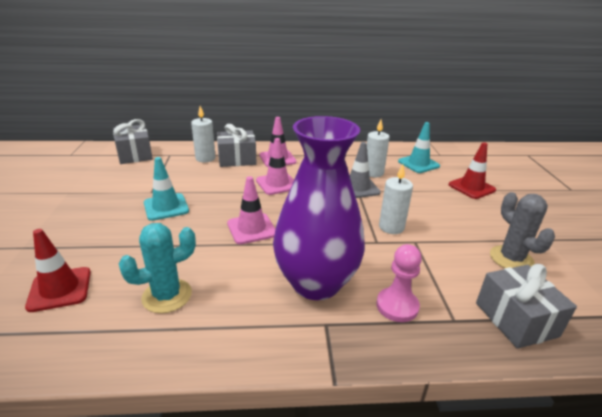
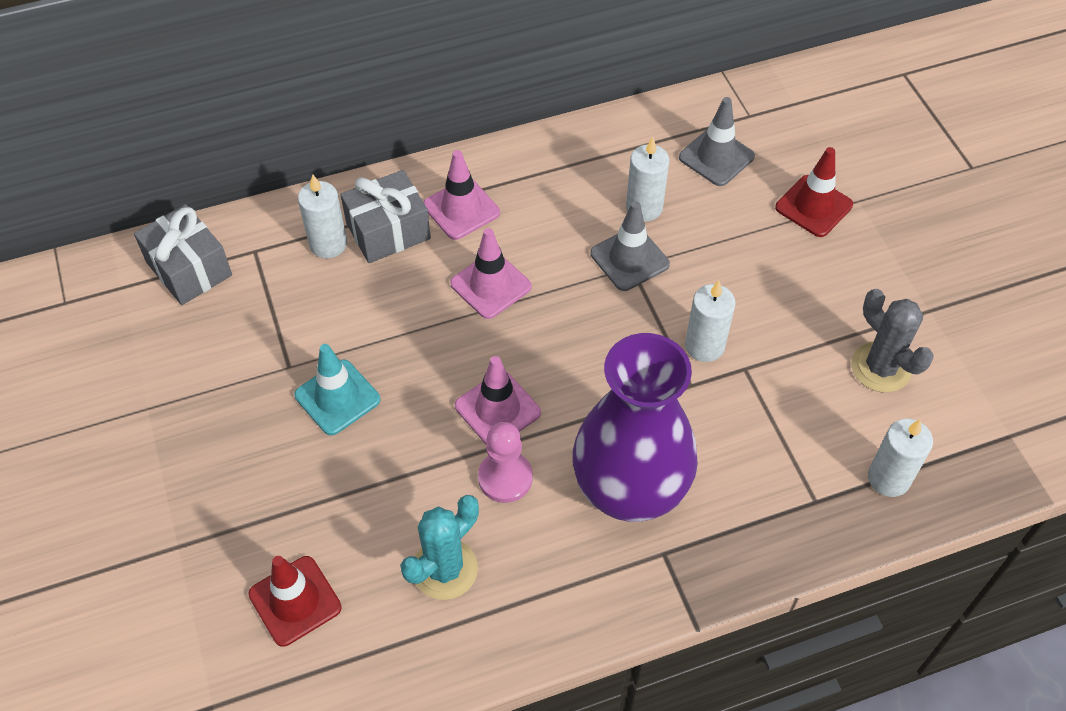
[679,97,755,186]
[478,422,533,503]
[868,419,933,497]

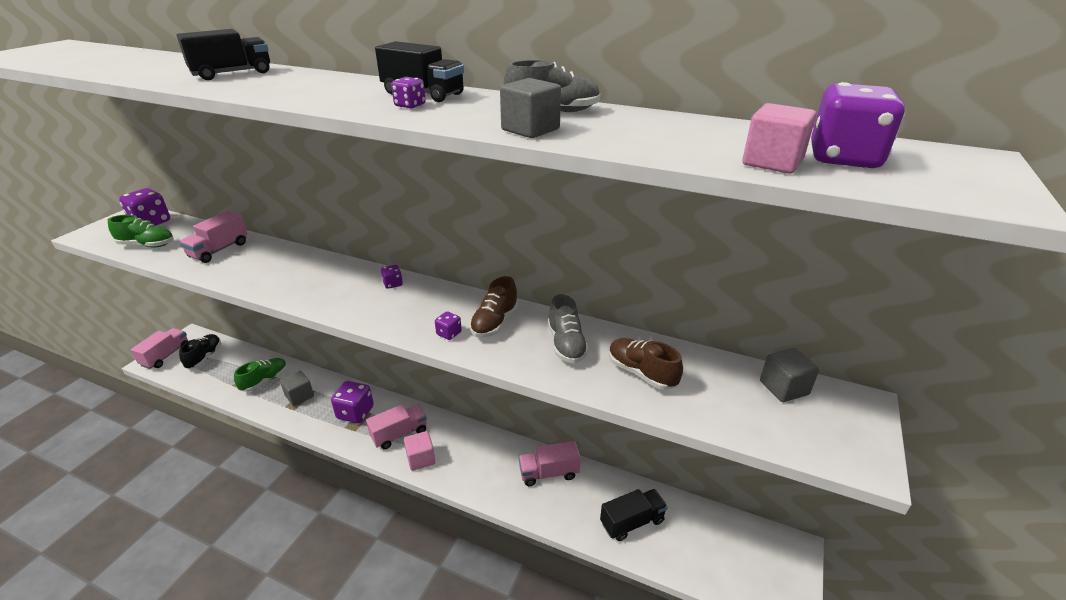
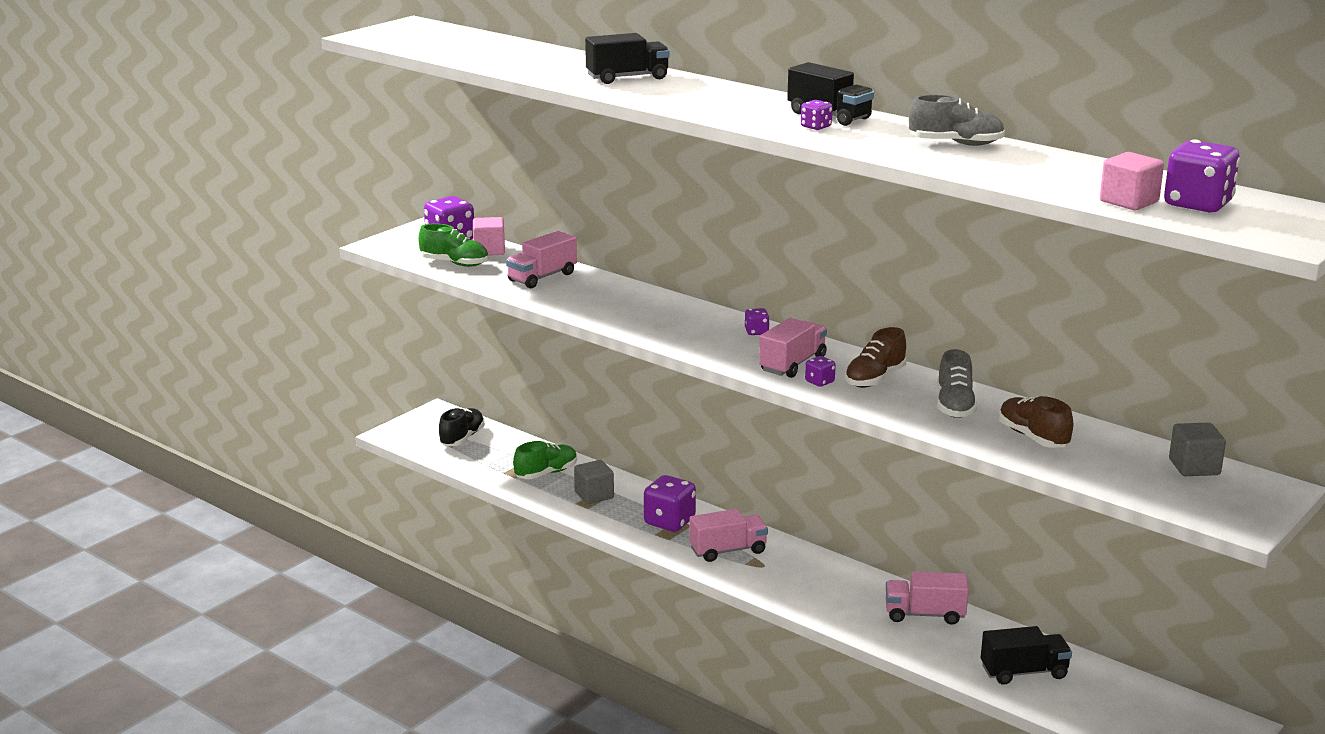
[500,78,561,138] (first image)
[759,318,827,378]
[473,217,505,256]

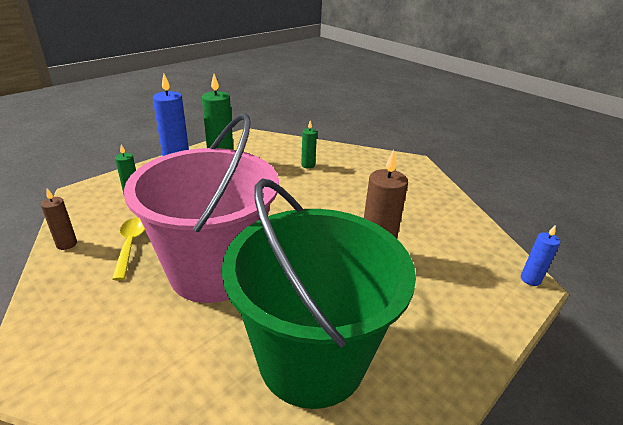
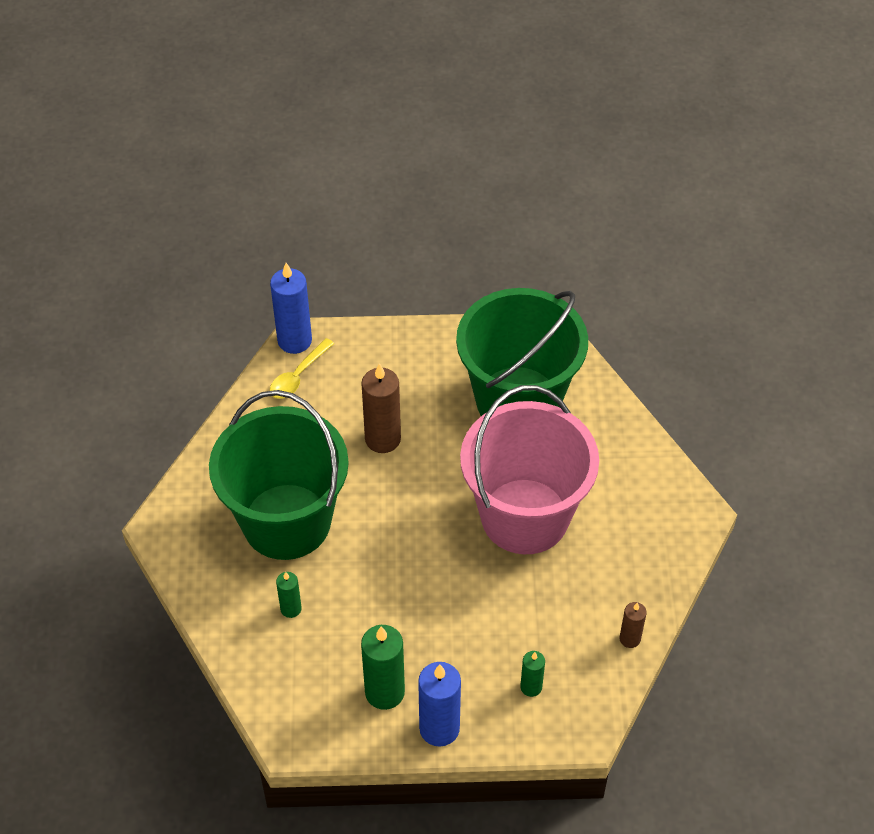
[270,338,334,399]
[270,263,312,354]
[209,390,349,560]

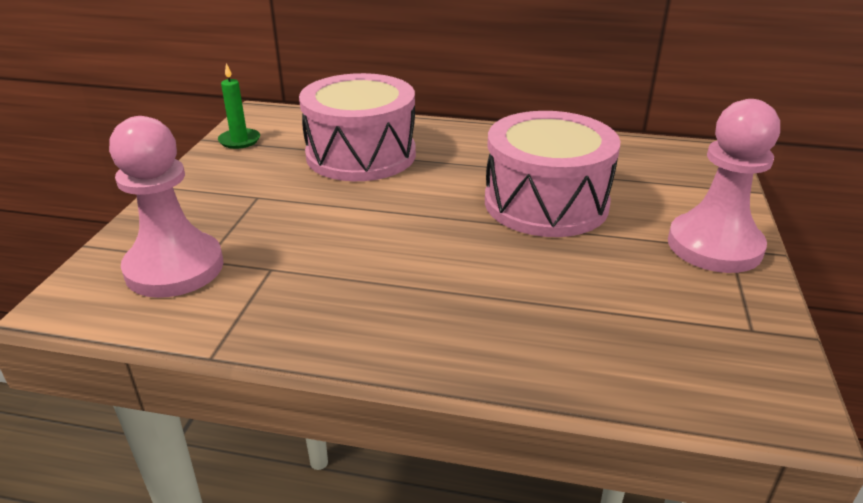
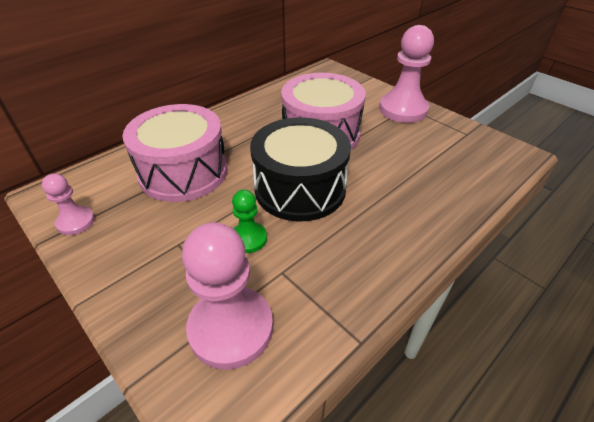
[42,173,95,235]
[250,117,351,221]
[232,190,267,253]

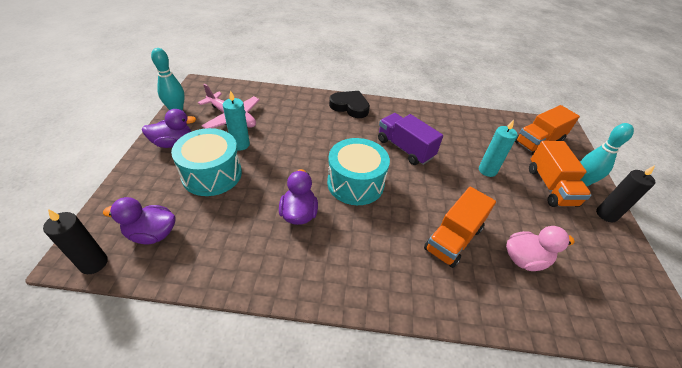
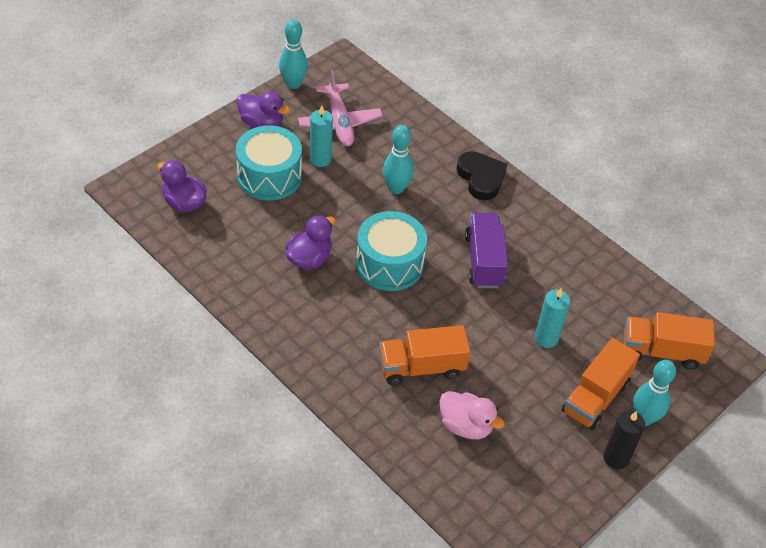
[43,209,108,274] (first image)
[383,125,414,194]

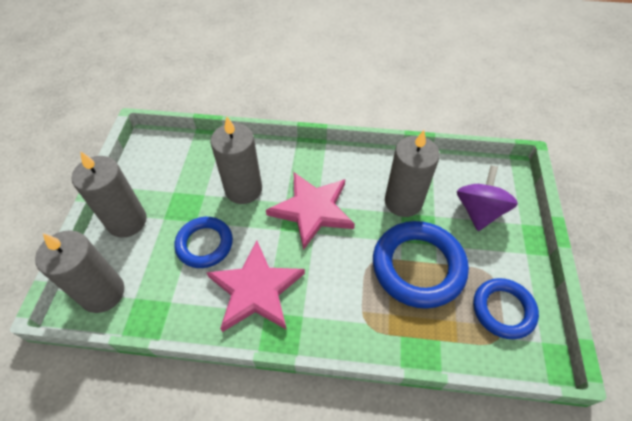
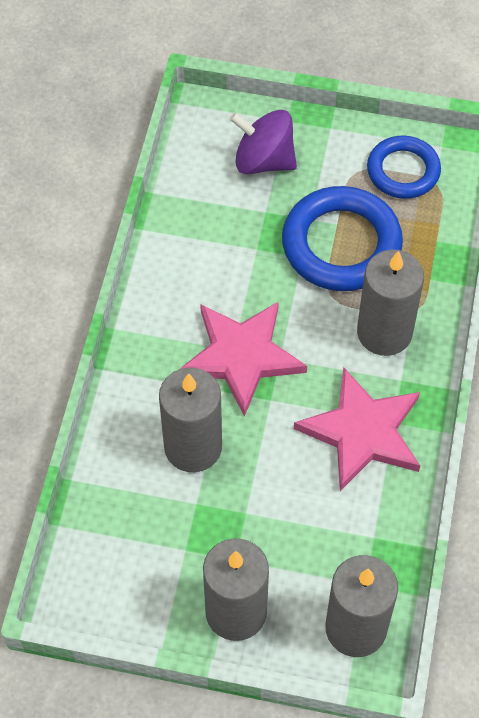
[357,250,424,356]
[175,217,233,268] (first image)

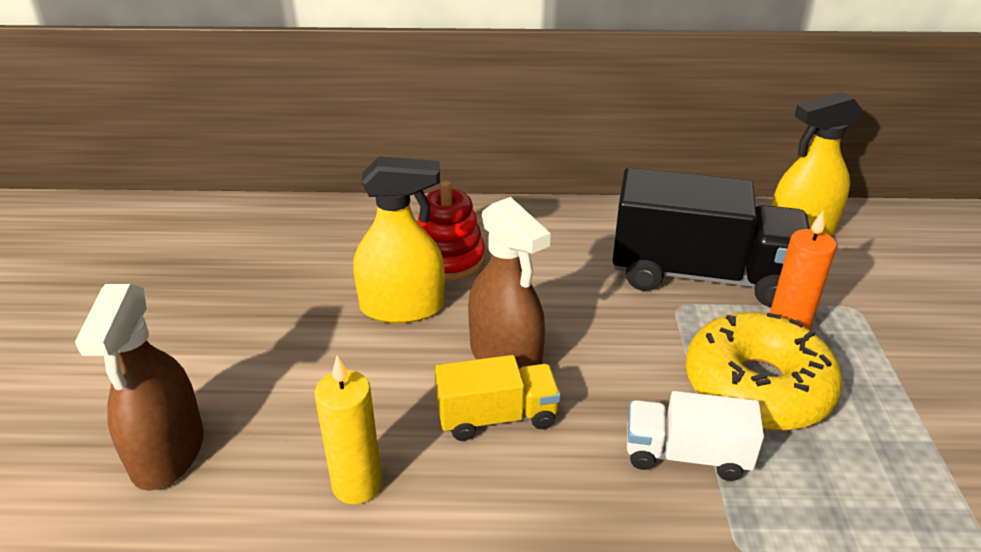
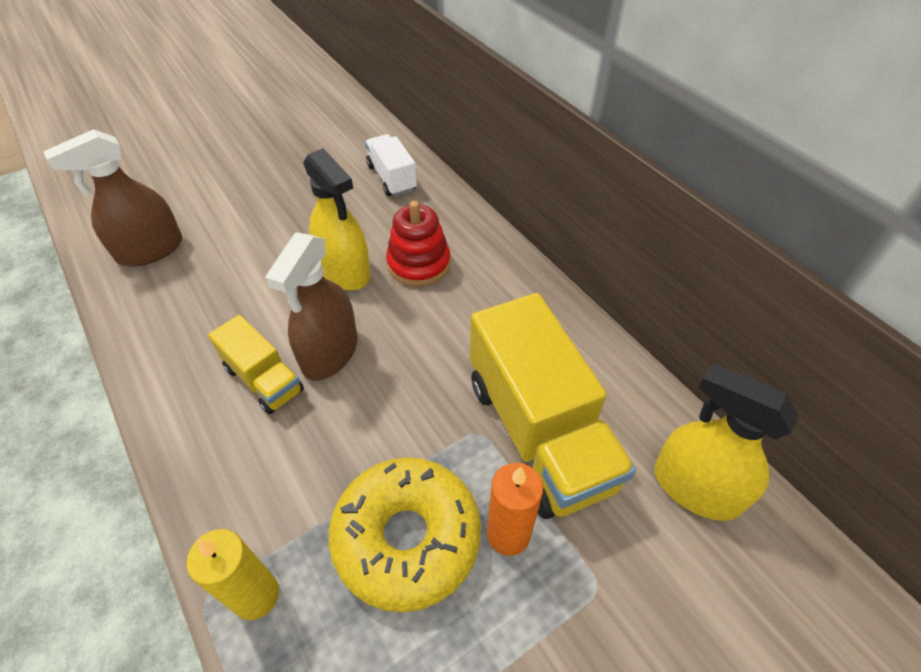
[470,293,636,519]
[187,529,279,620]
[365,134,417,196]

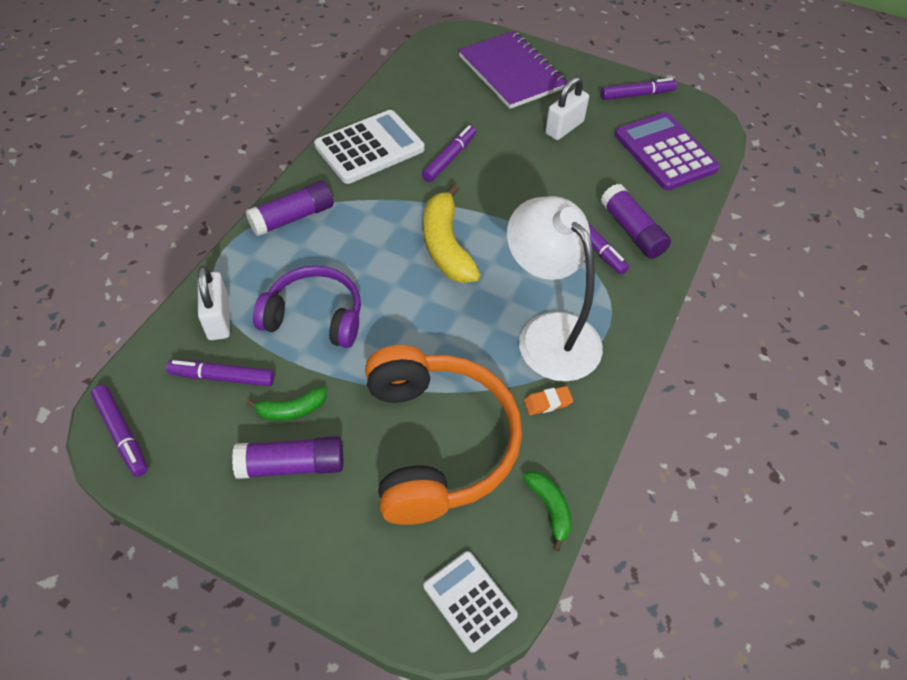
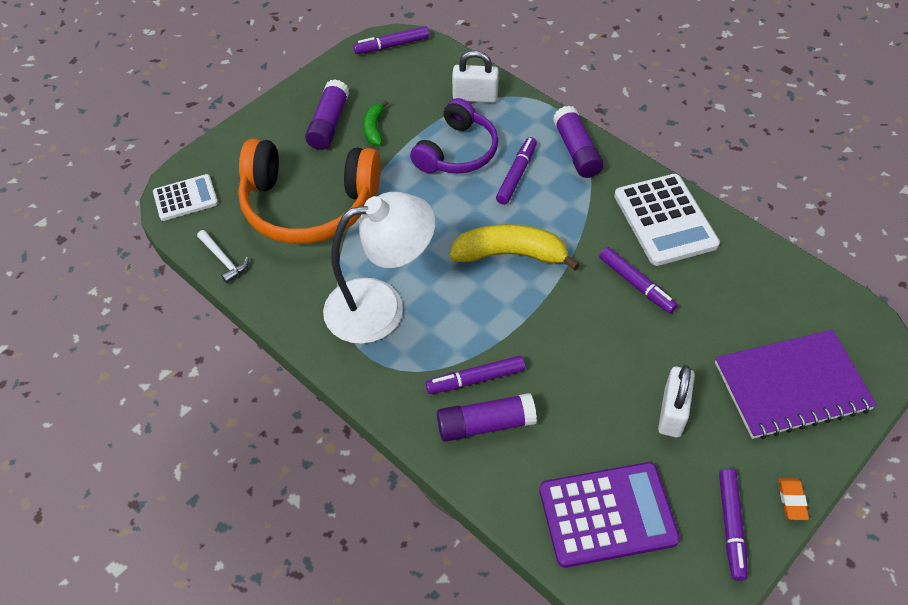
[658,365,695,438]
[496,137,537,205]
[778,478,809,520]
[197,230,249,283]

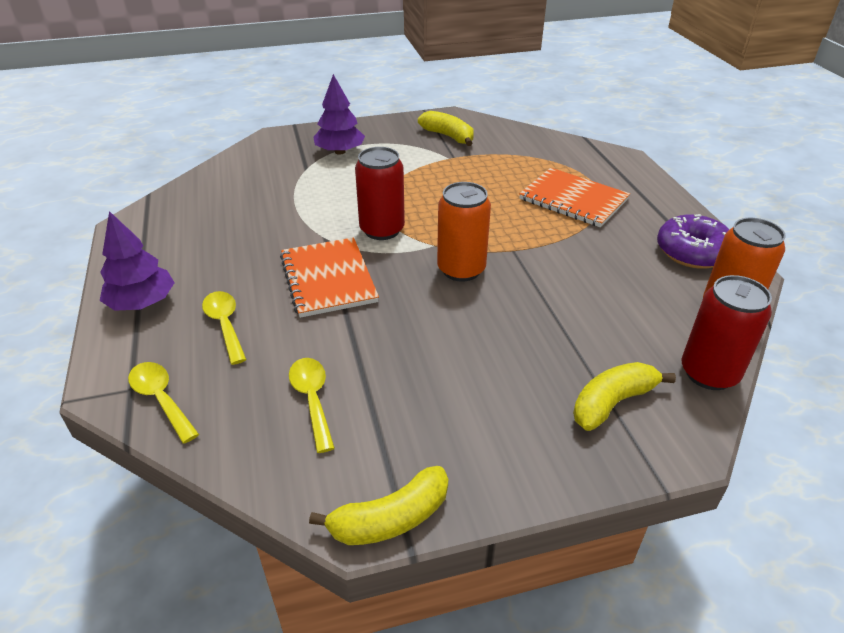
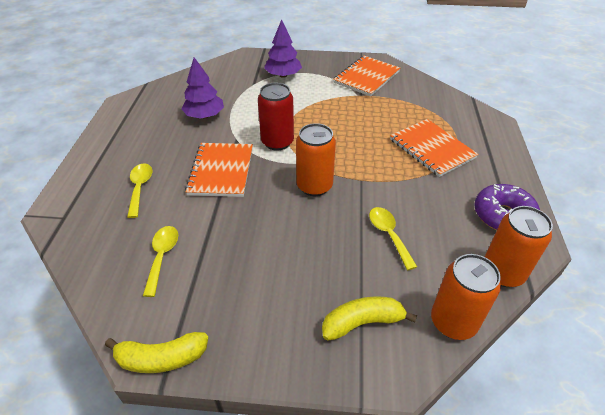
[333,56,400,96]
[181,57,224,118]
[431,254,501,340]
[369,207,417,270]

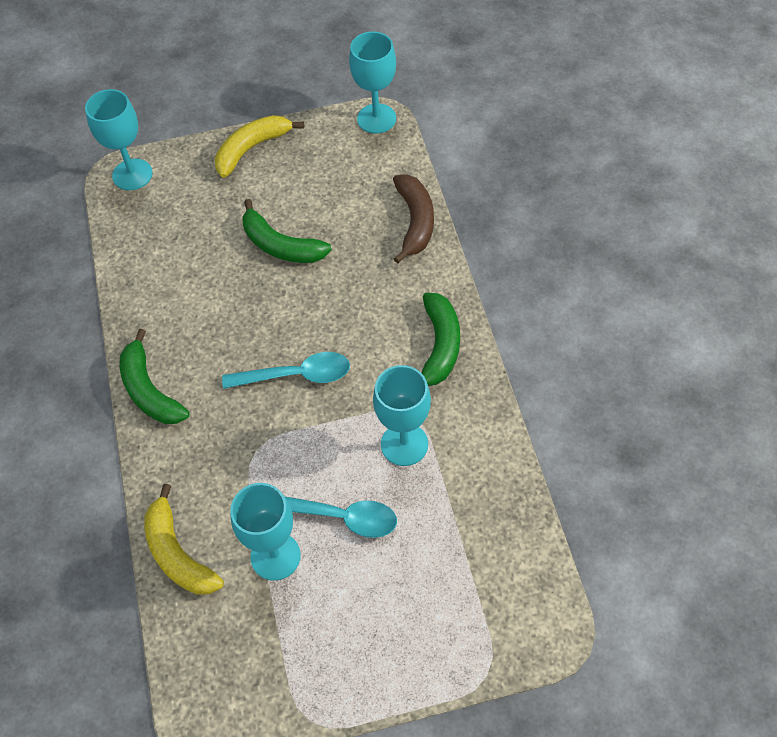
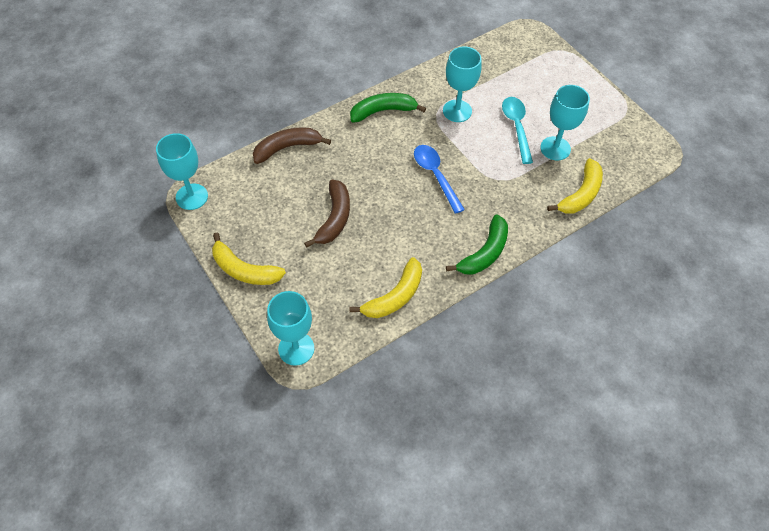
[304,179,350,247]
[414,145,465,214]
[350,257,422,318]

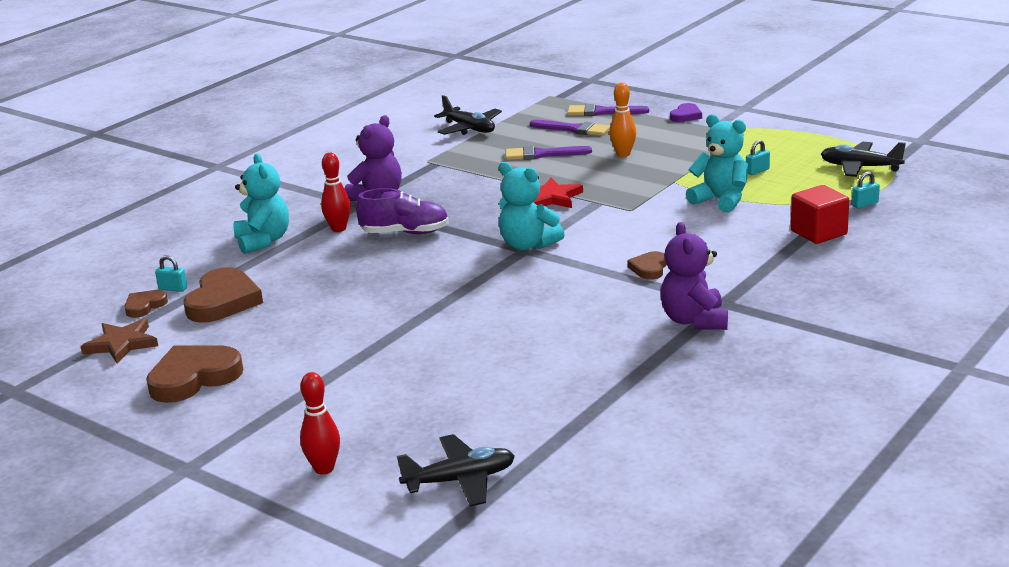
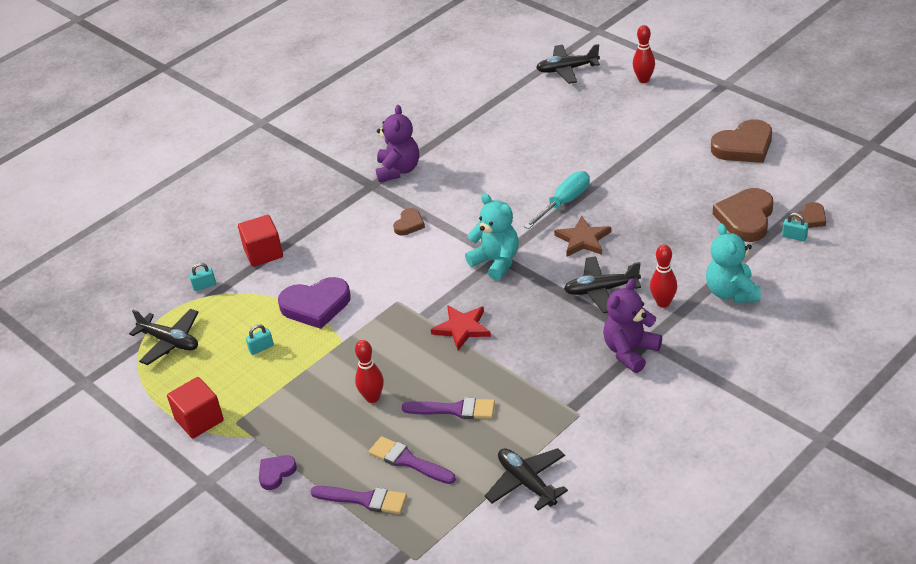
[355,340,384,403]
[278,277,351,329]
[564,256,641,313]
[554,216,611,256]
[524,171,590,229]
[167,377,224,438]

